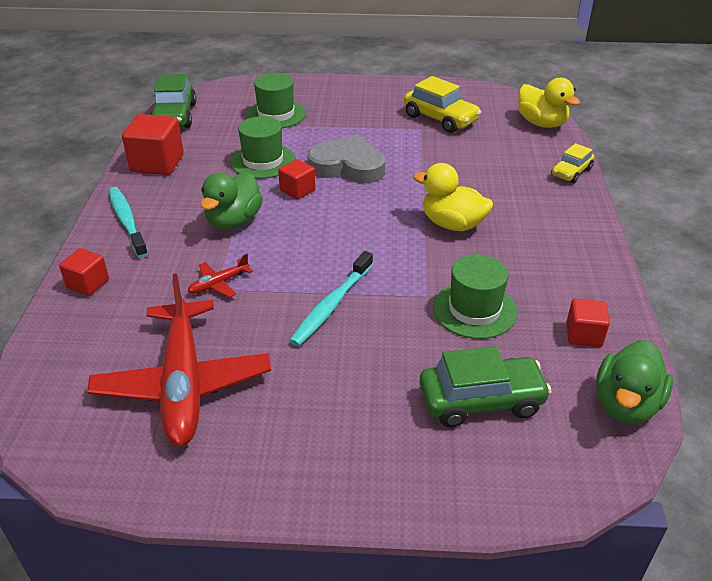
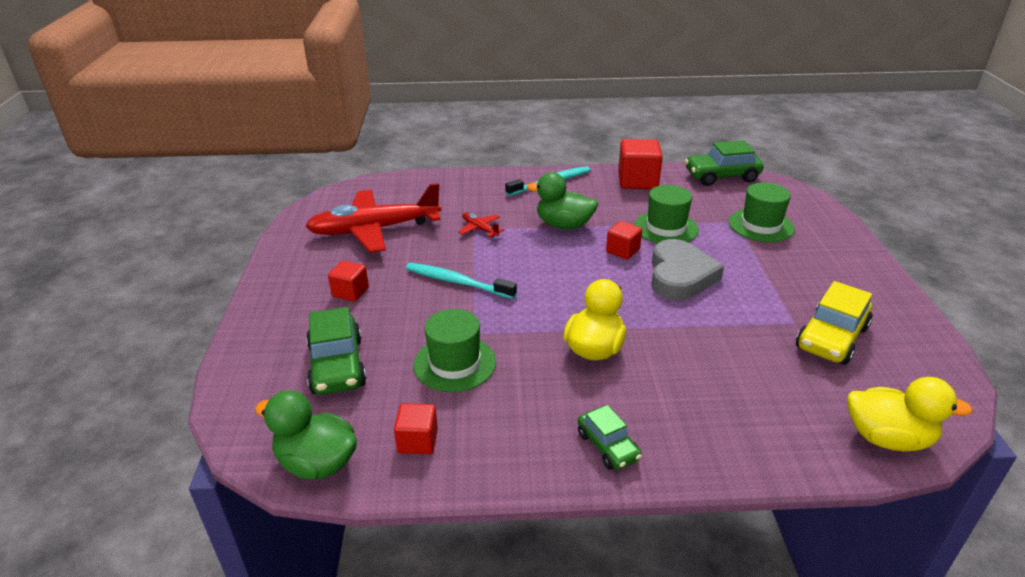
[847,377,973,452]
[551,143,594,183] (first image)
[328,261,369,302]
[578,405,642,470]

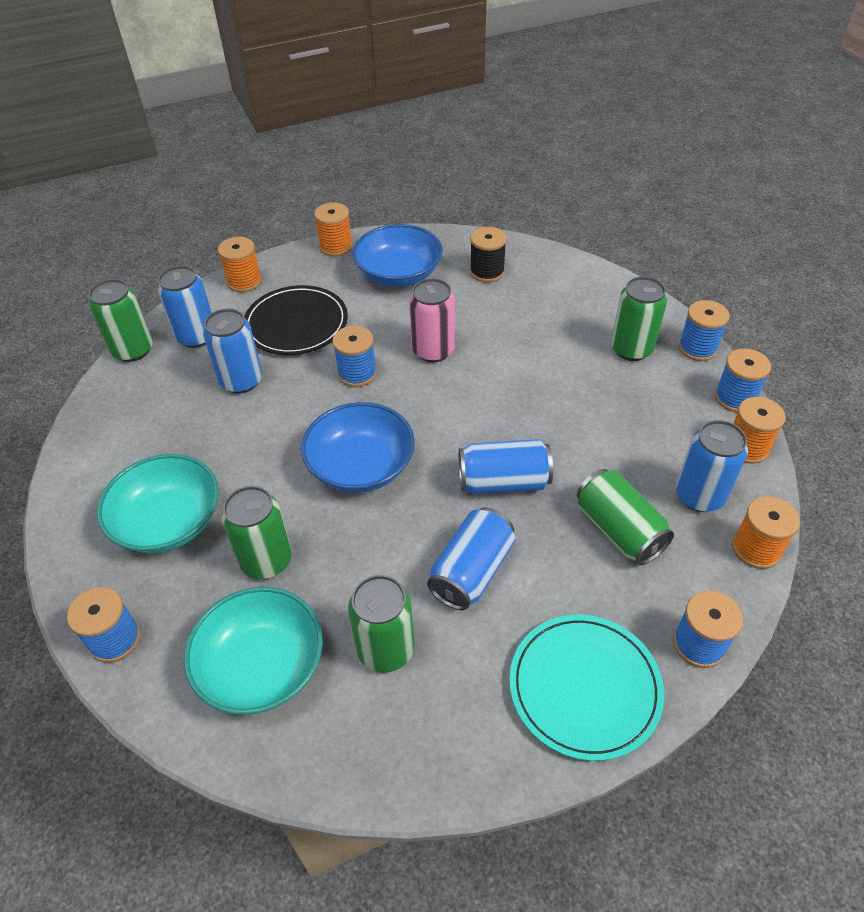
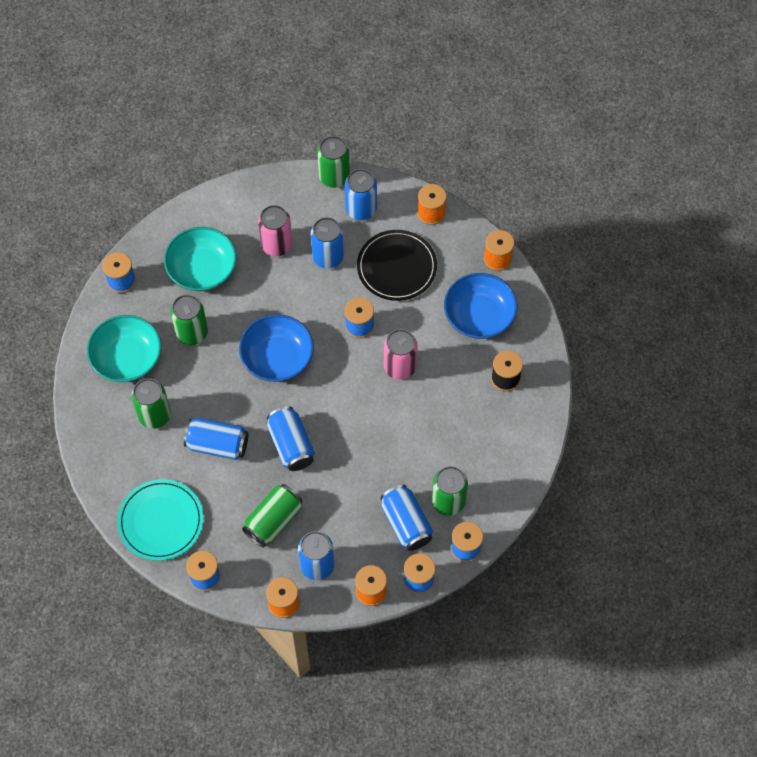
[258,205,293,256]
[380,485,433,551]

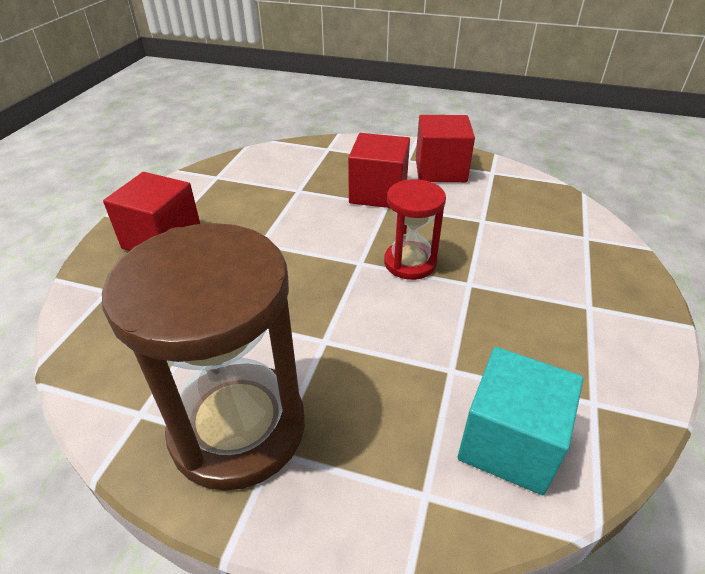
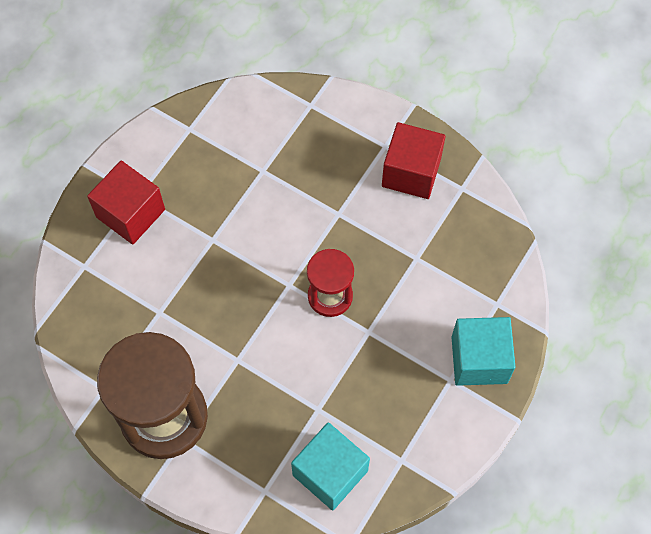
[348,133,410,208] (first image)
[452,317,515,386]

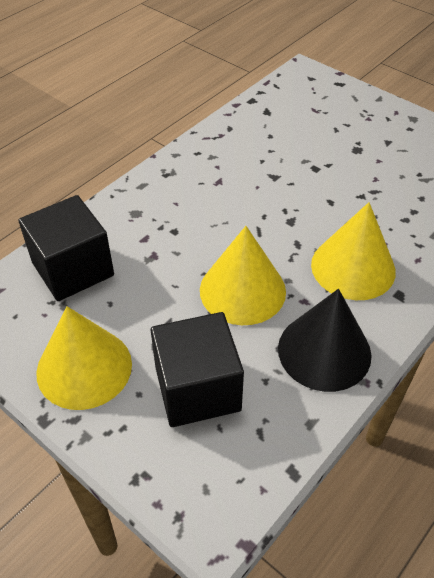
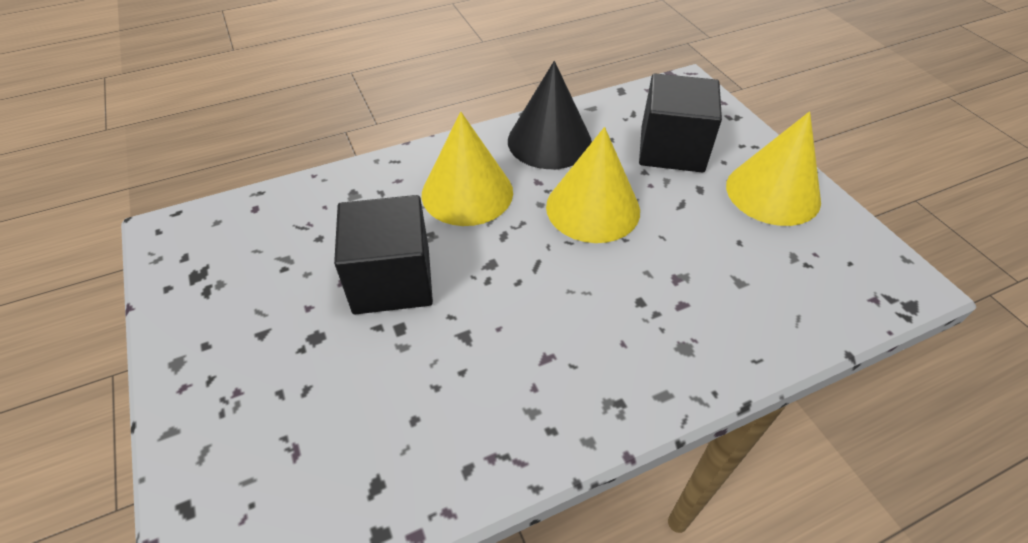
[334,195,433,314]

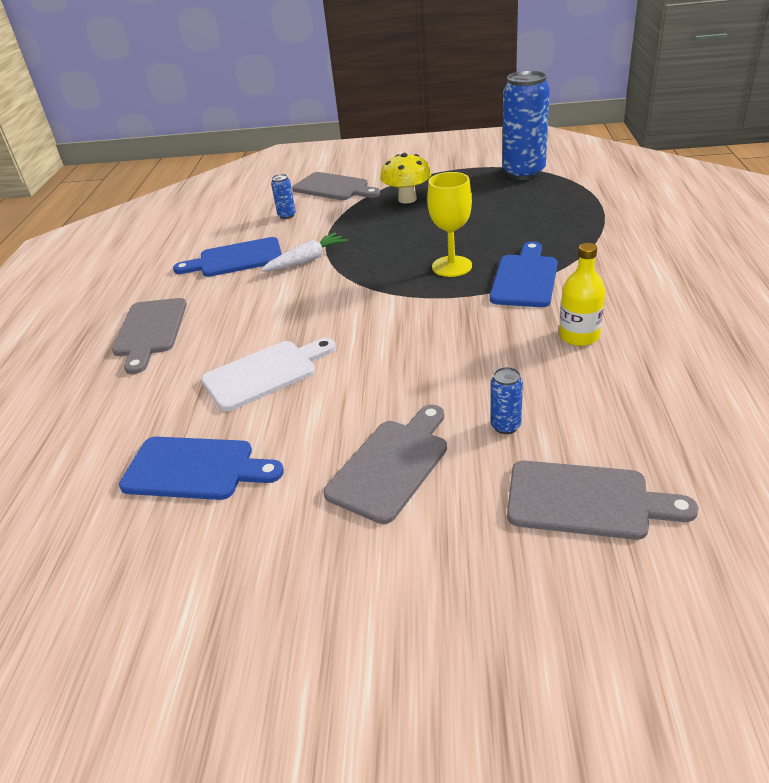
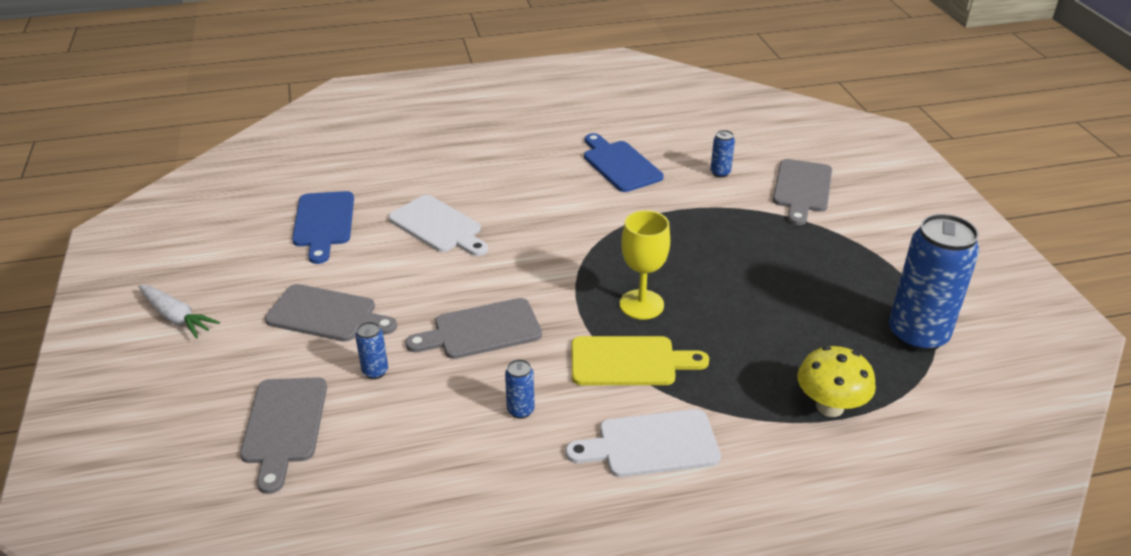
[797,346,876,417]
[138,285,220,339]
[572,336,709,385]
[505,359,535,419]
[405,298,542,359]
[566,409,721,477]

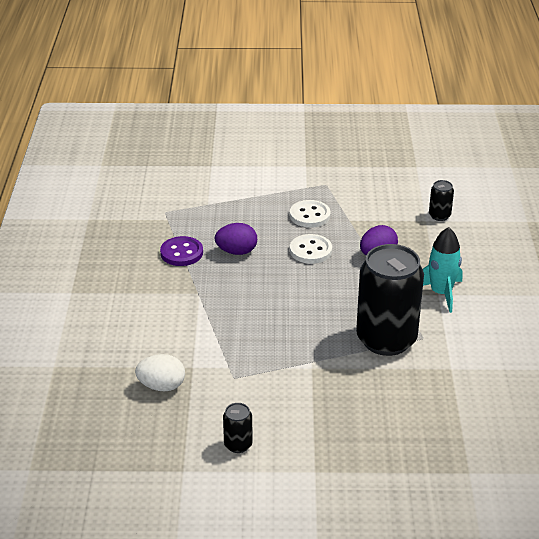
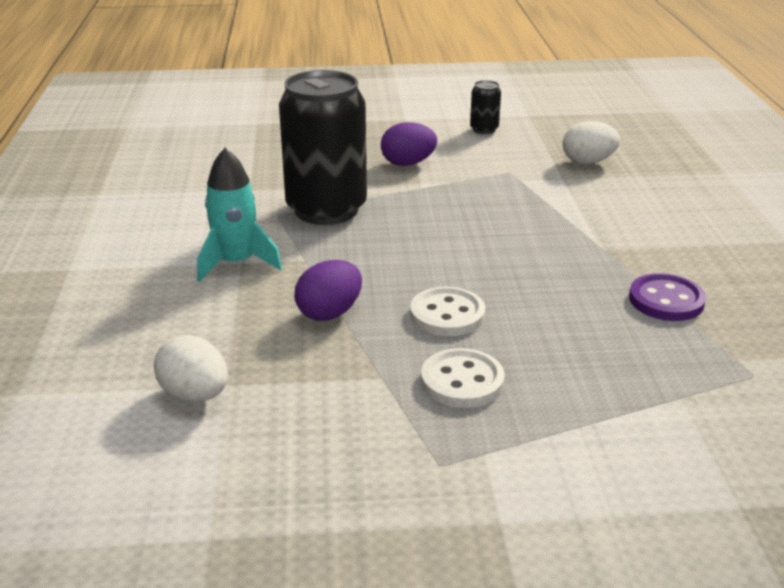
[154,335,228,402]
[381,122,437,166]

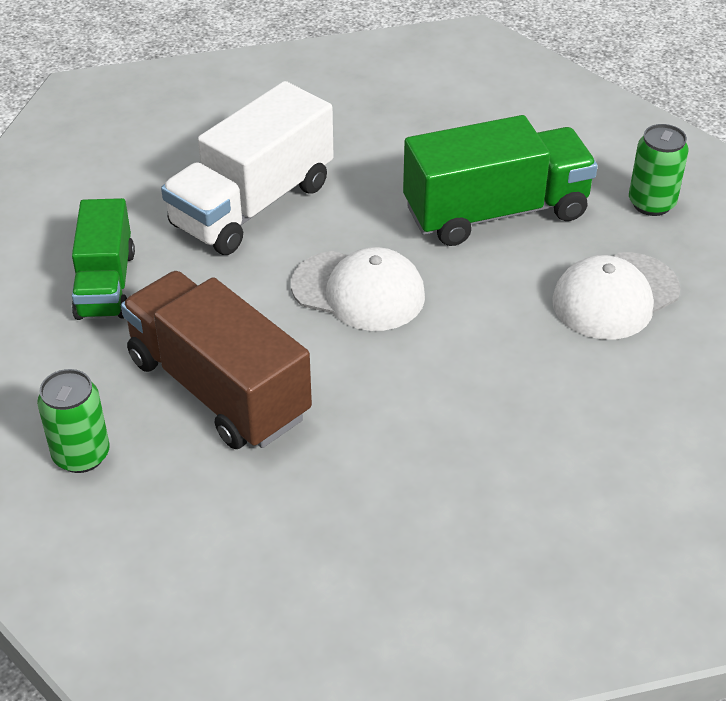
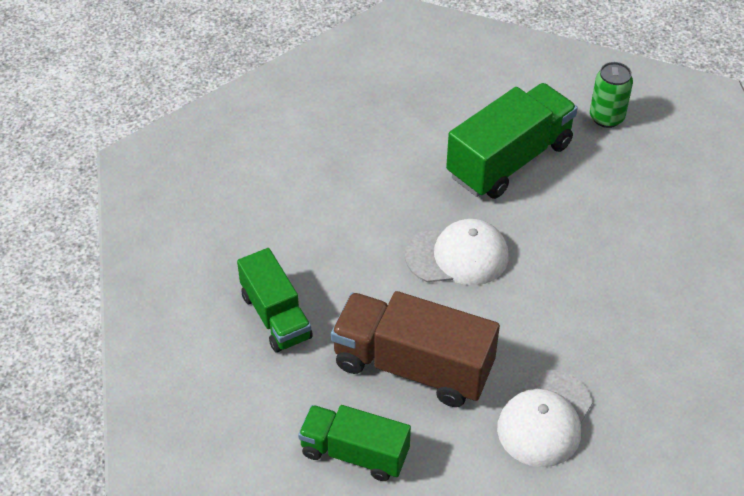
[161,81,334,255] (first image)
[497,370,592,467]
[298,405,411,481]

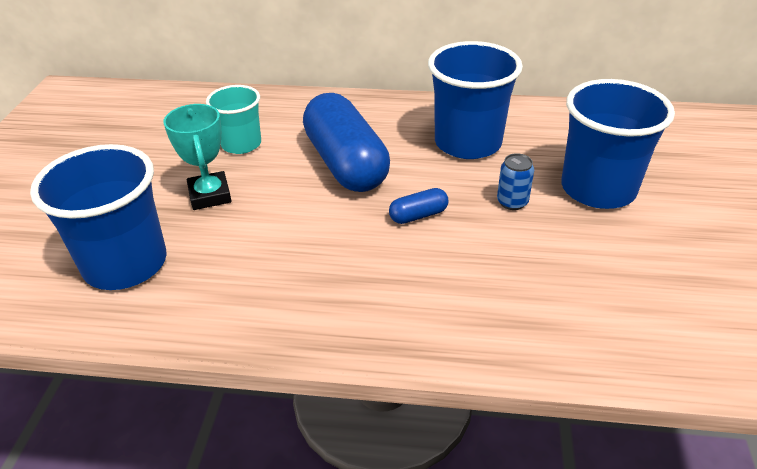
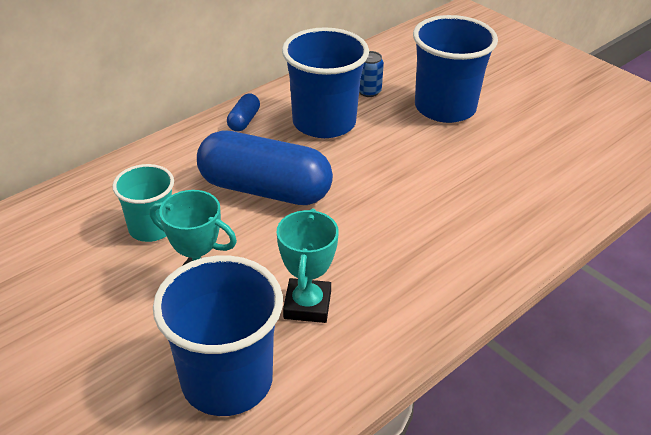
[359,51,384,97]
[227,94,260,132]
[277,208,339,323]

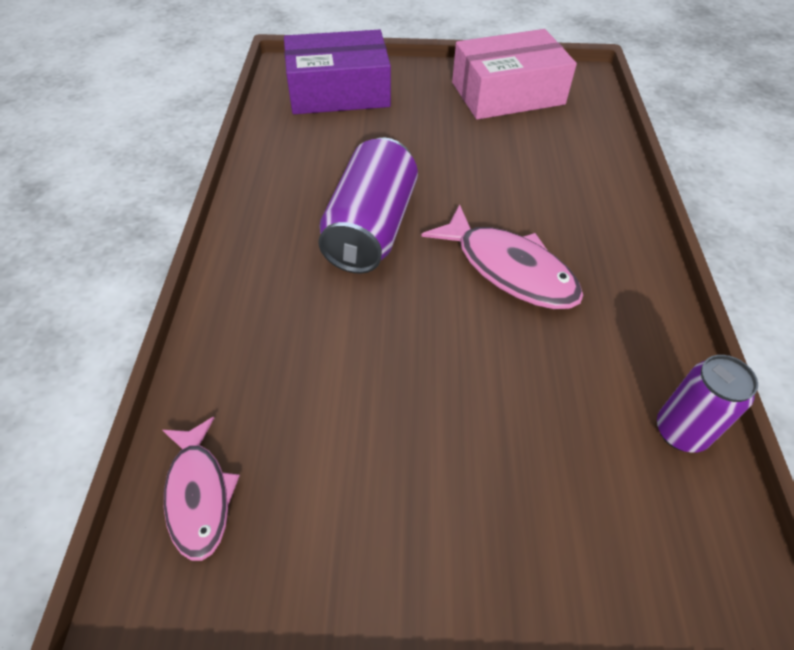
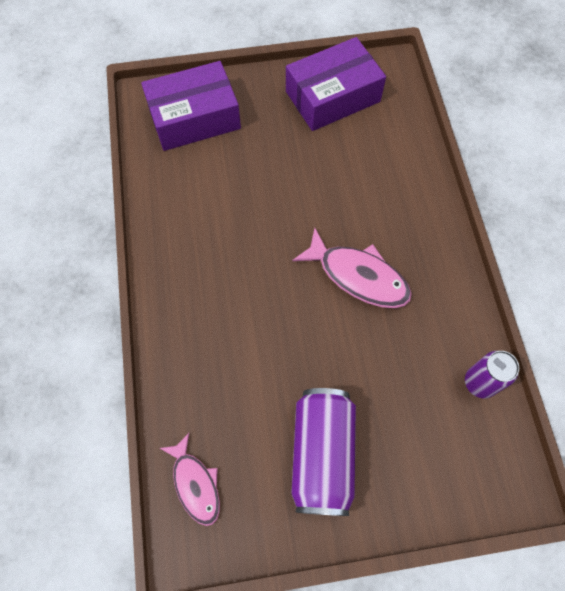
[286,37,386,131]
[291,388,356,516]

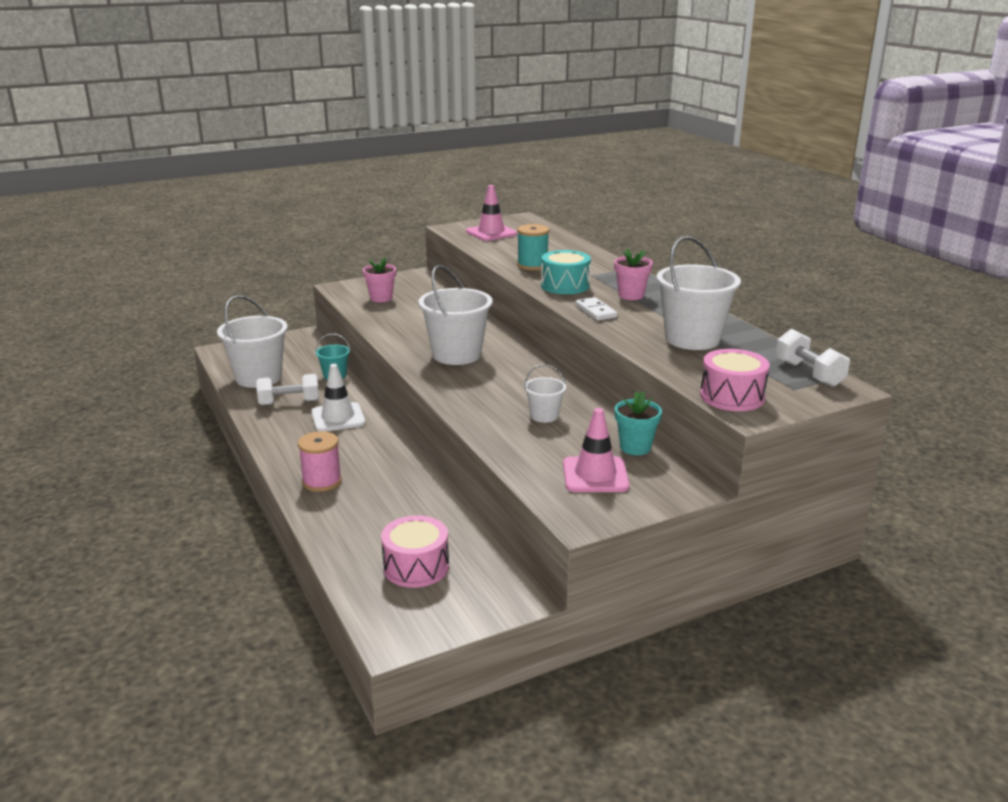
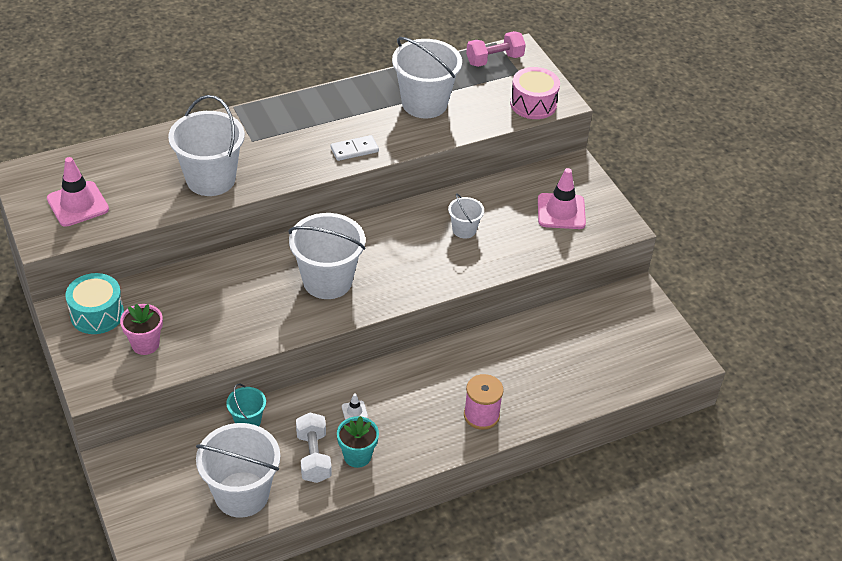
[168,95,245,196]
[614,248,653,300] (first image)
[65,273,124,334]
[466,31,526,67]
[342,393,368,420]
[337,416,379,468]
[381,515,449,588] (first image)

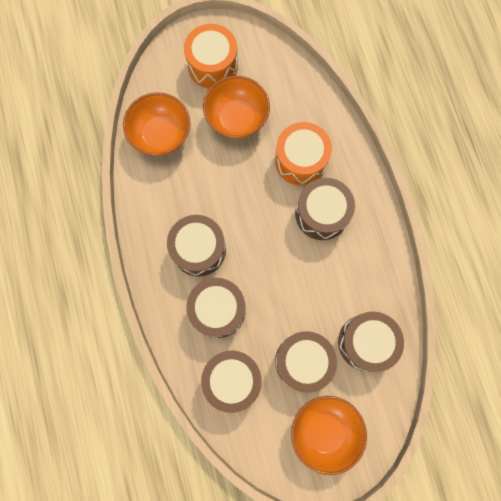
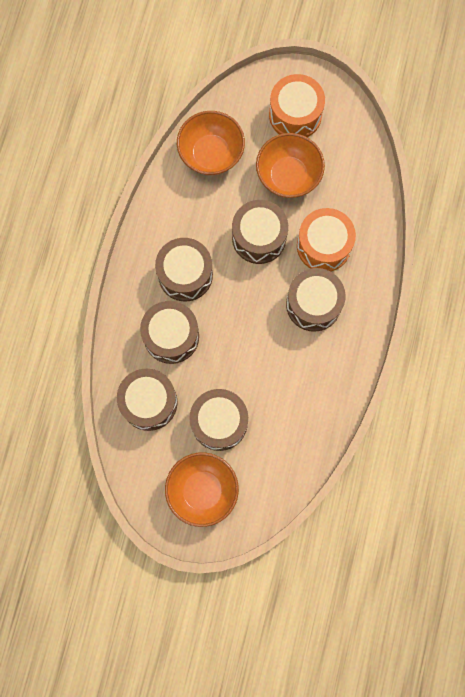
[232,200,288,264]

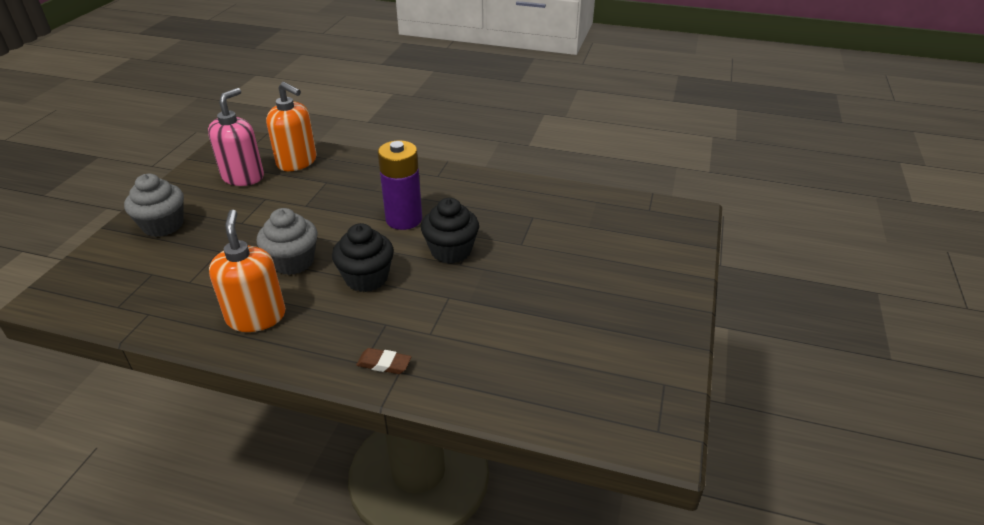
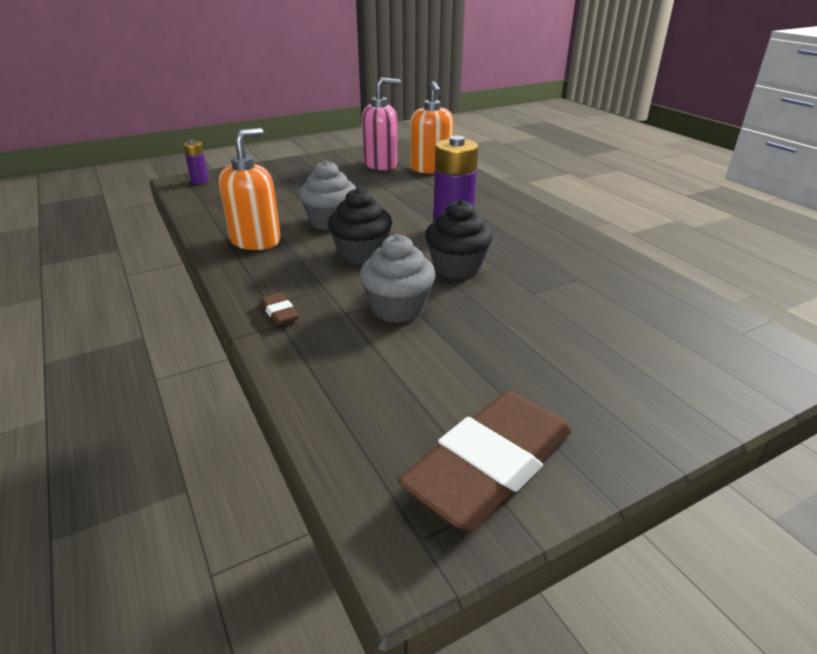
[360,234,436,323]
[183,140,209,184]
[398,391,572,530]

